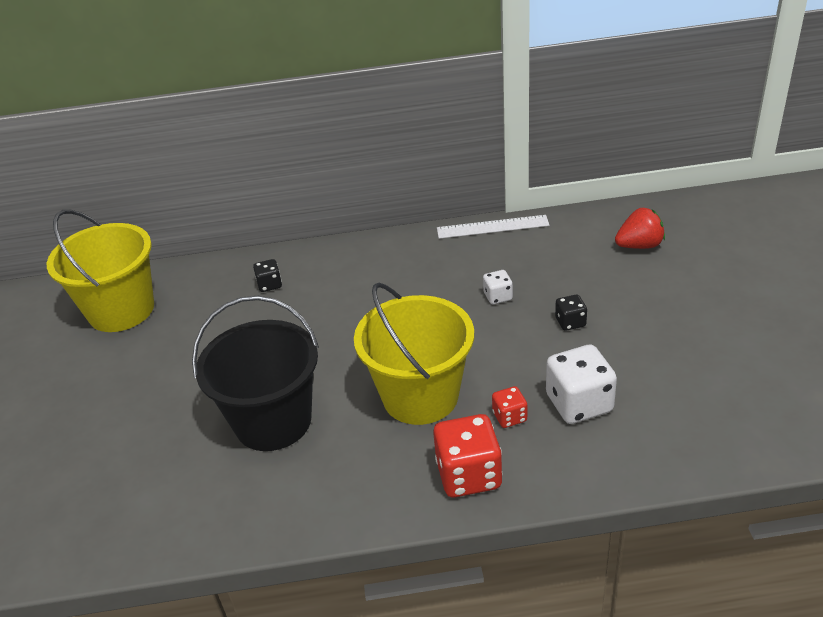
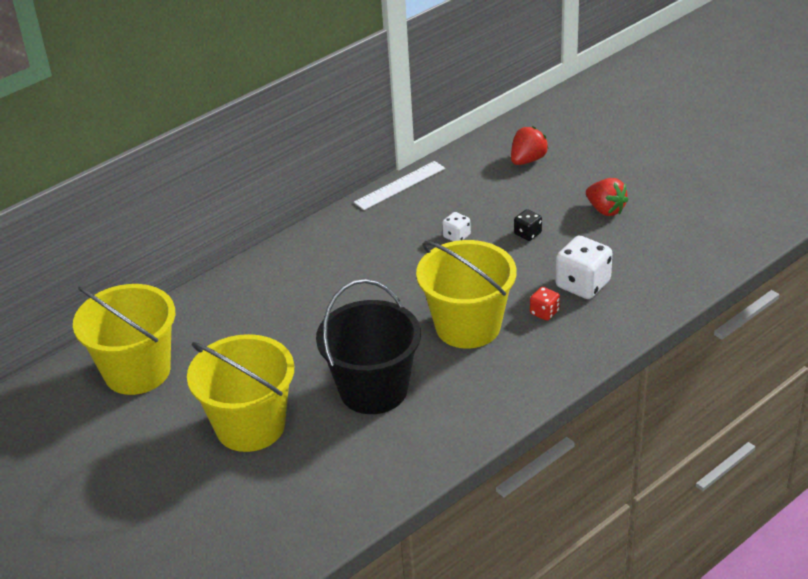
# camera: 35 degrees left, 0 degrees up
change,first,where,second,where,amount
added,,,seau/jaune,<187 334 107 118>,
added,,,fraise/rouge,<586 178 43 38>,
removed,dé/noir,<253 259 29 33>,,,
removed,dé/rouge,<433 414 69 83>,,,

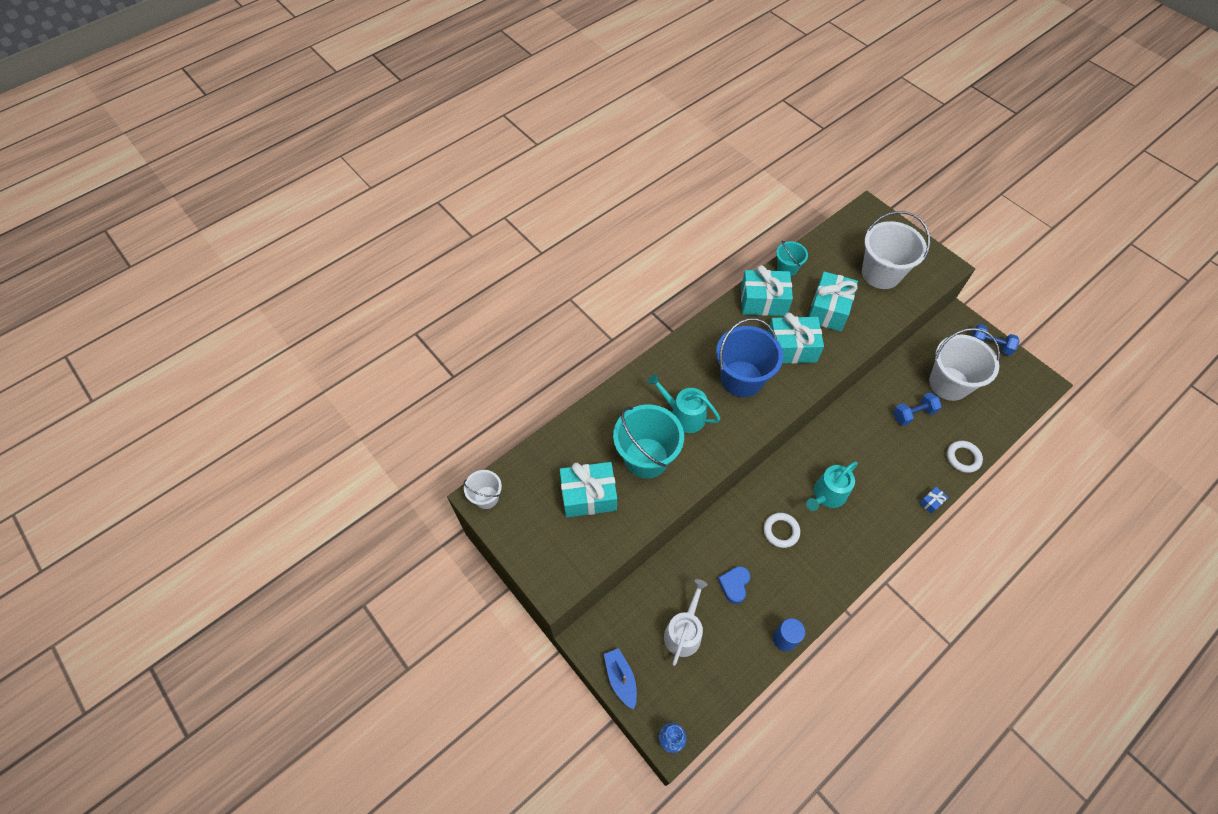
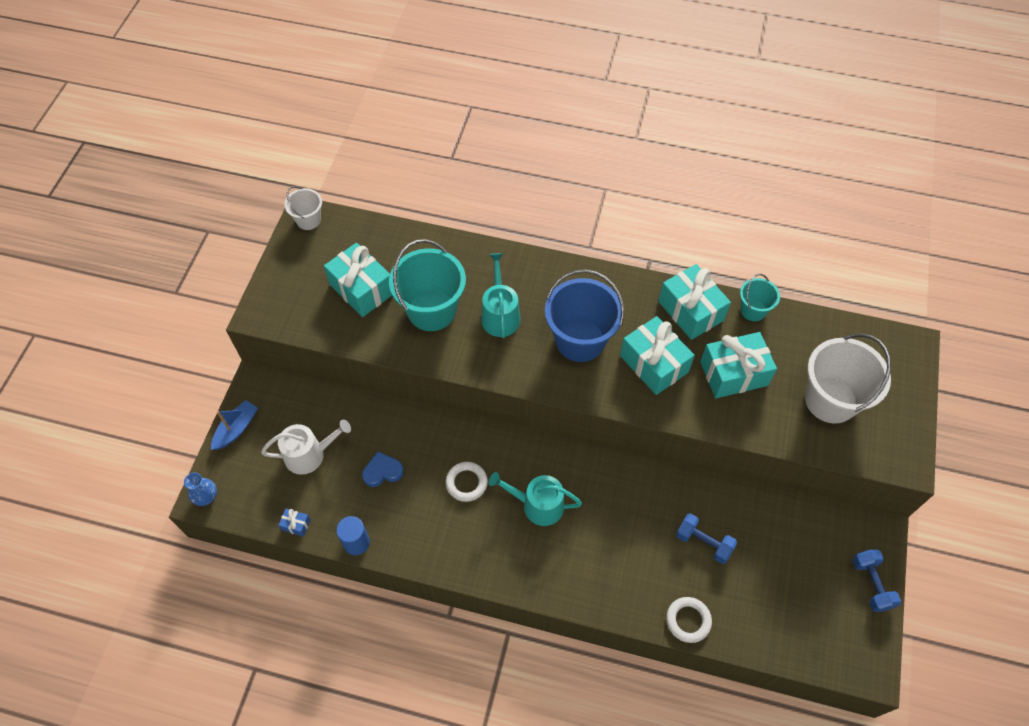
# camera: 55 degrees right, 0 degrees up
change,first,where,second,where,amount
moved,cadeau/bleu,<919 487 29 27>,,<278 509 33 28>,
removed,seau/blanc,<929 328 71 73>,,,

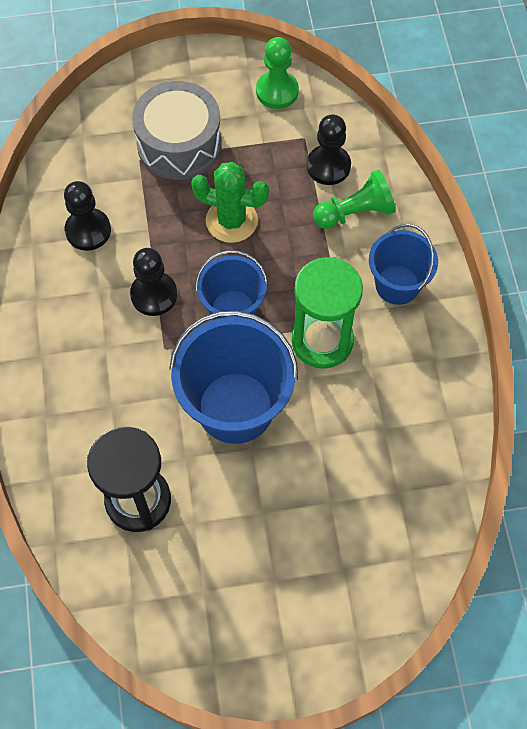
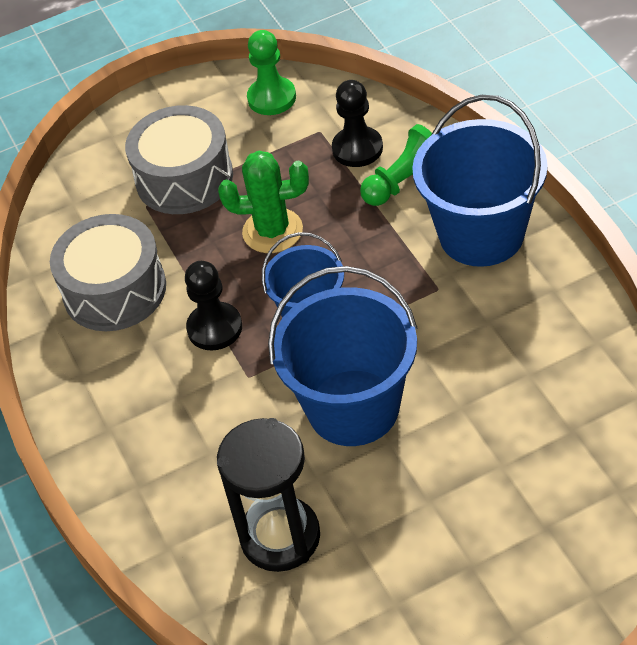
# camera: 10 degrees left, 15 degrees down
change,first,where,second,where,amount
replaced,pion/noir,<64 181 47 70>,tambour/gris,<50 214 116 117>,
resized,seau/bleu,<369 224 69 81>,,<412 95 136 172>,x1.65
removed,sablier/vert,<292 257 71 112>,,,

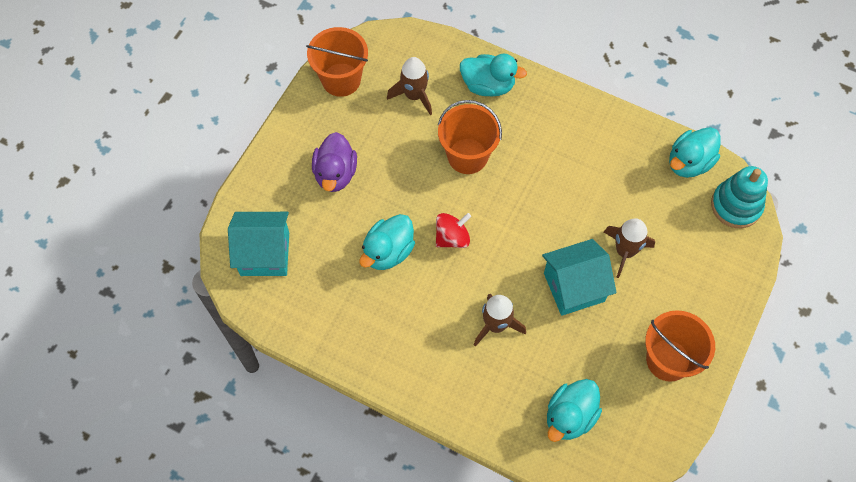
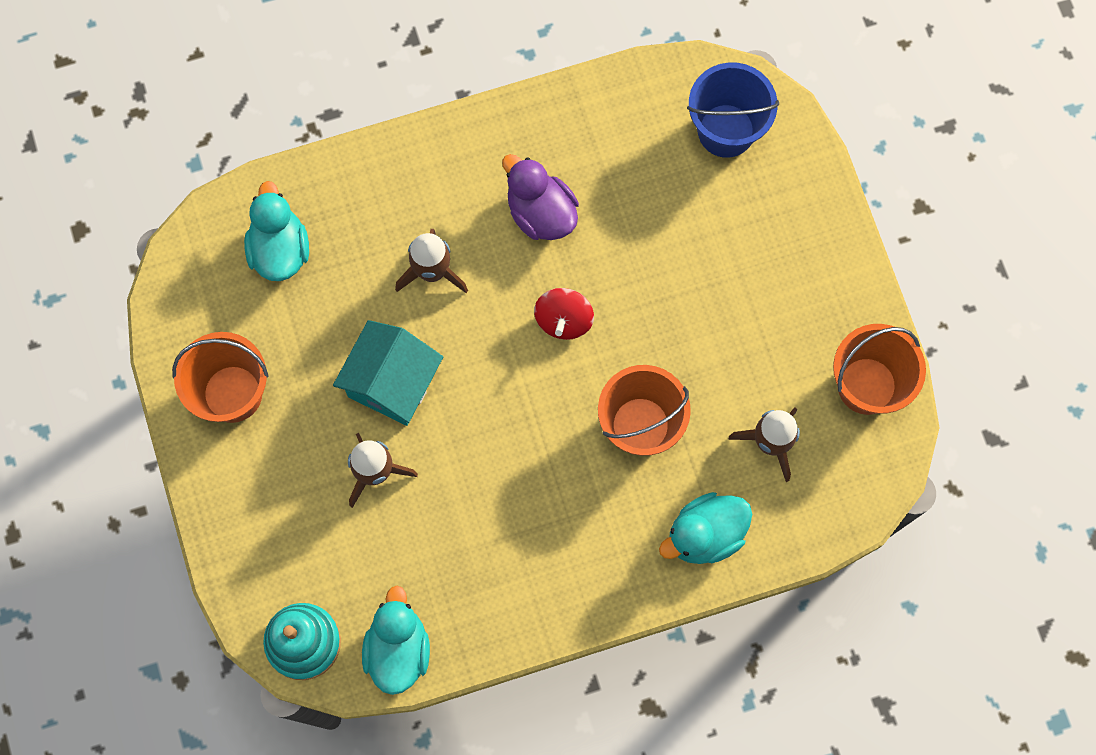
# camera: 135 degrees right, 10 degrees up
change,first,where,second,where,amount
moved,canard/violet,<312 132 45 60>,,<502 154 77 86>,
replaced,maison/turquoise,<228 212 61 64>,seau/bleu,<687 62 92 96>,
removed,canard/turquoise,<359 214 56 56>,,,

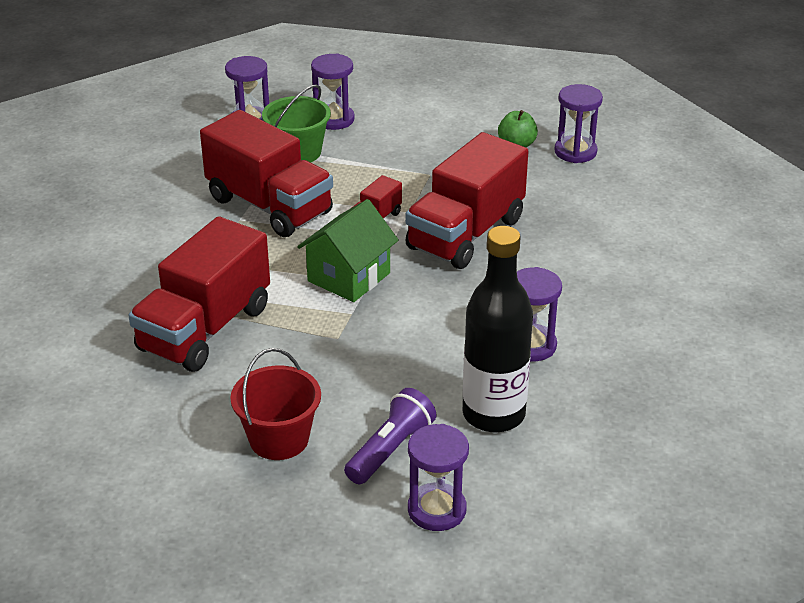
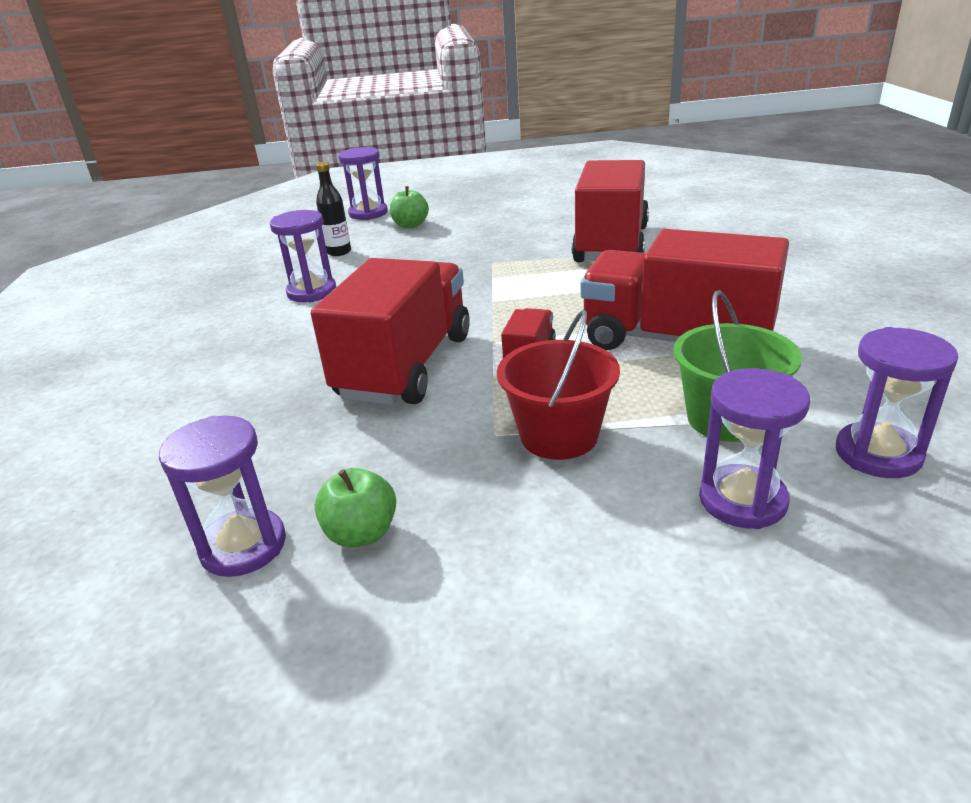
# camera: 165 degrees right, 5 degrees down
change,first,where,second,where,amount
resized,bouteille/noir,<463 226 70 206>,,<316 162 35 94>,x0.49
replaced,lampe de poche/violet,<344 388 93 96>,pomme/vert,<390 186 39 42>,
moved,seau/rouge,<230 348 91 112>,,<497 310 123 150>,
removed,maison/vert,<297 199 102 103>,,,

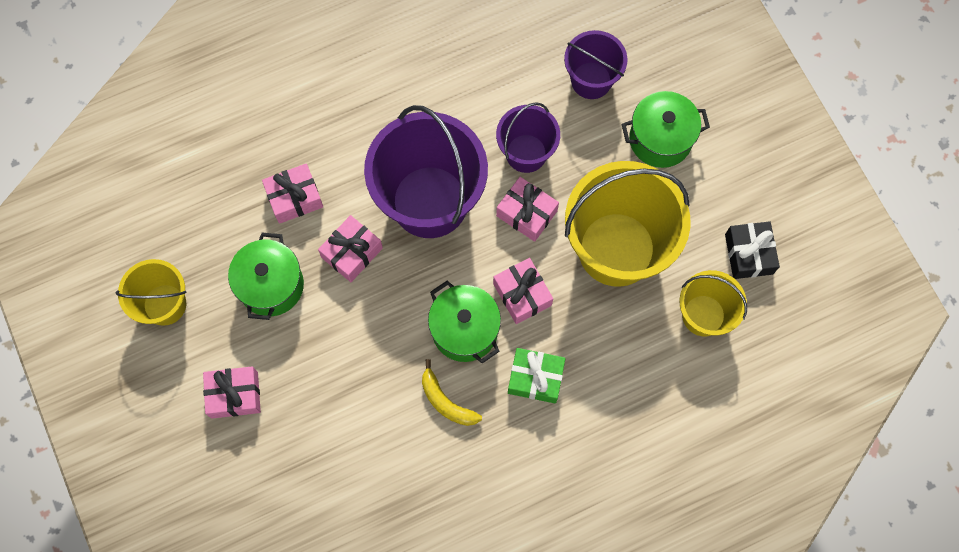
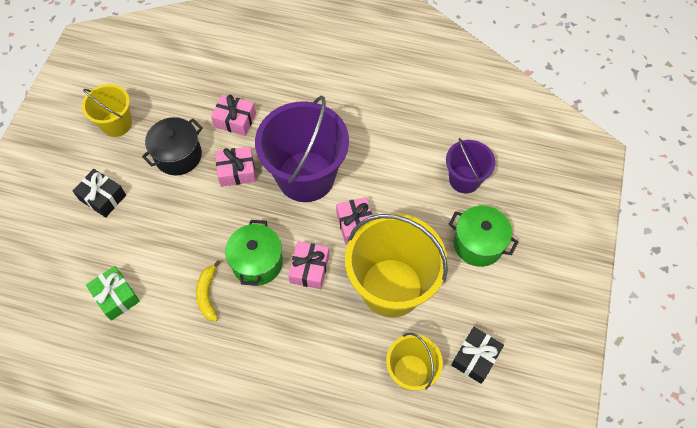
# camera: 40 degrees right, 10 degrees down
change,first,where,second,where,amount
recoloured,cadeau/rose,<203 366 58 53>,cadeau/noir,<73 169 53 49>,
moved,cadeau/vert,<508 348 57 55>,,<86 266 54 55>,
recoloured,marmite/vert,<228 233 76 87>,marmite/noir,<142 117 61 58>,
removed,seau/violet,<496 102 64 71>,,,

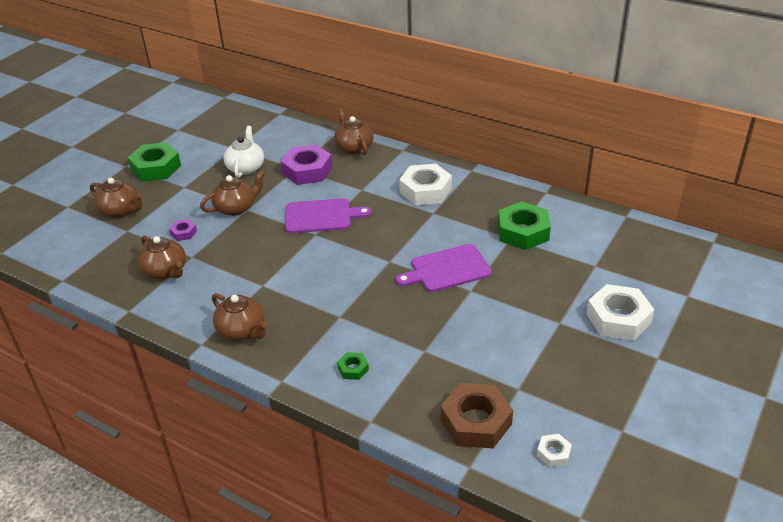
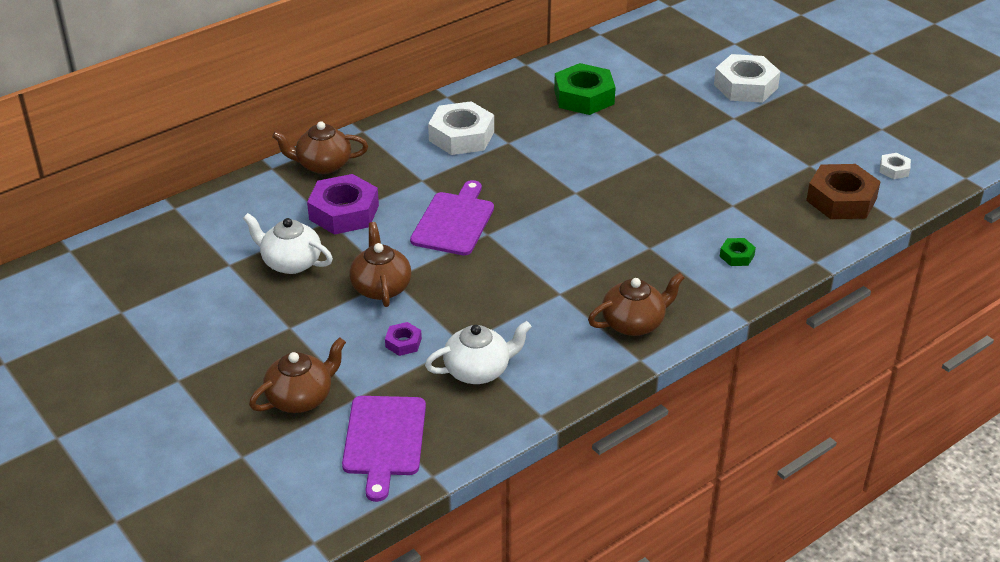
# camera: 70 degrees left, 0 degrees up
change,first,where,second,where,amount
moved,planche à découper/violet,<396 244 96 48>,,<342 396 84 106>,
recoloured,théière/marron,<138 235 48 44>,théière/blanc,<425 321 107 63>,
removed,écrou/vert,<128 142 53 39>,,,

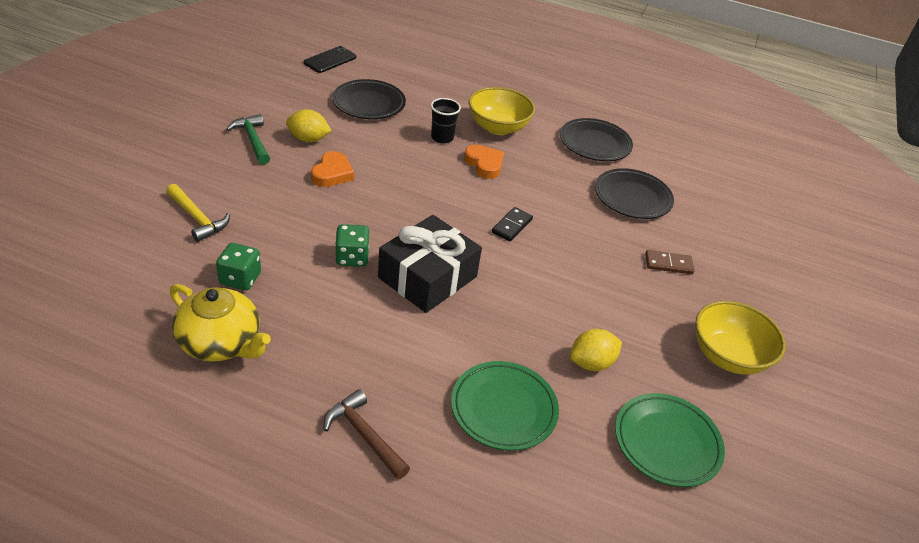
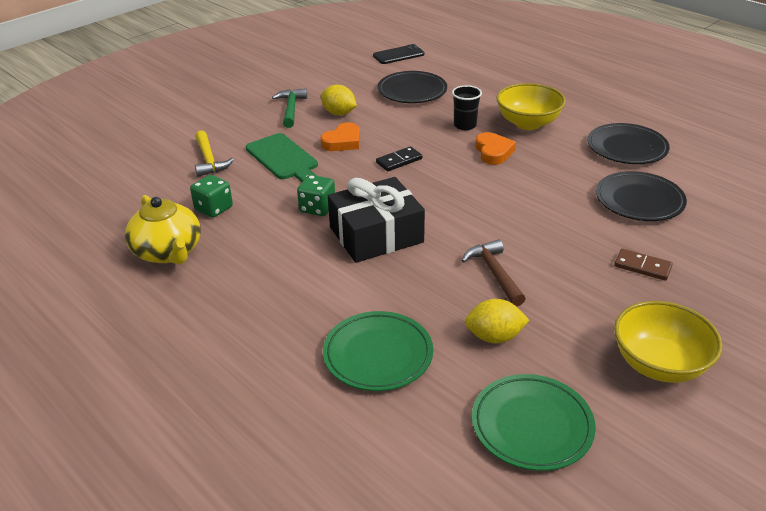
# camera: 30 degrees right, 5 degrees down
change,first,where,second,where,amount
added,,,planche à découper/vert,<246 133 72 49>,
moved,domino/noir,<492 207 41 35>,,<376 146 46 25>,
moved,marteau/marron,<324 389 86 91>,,<461 239 64 67>,

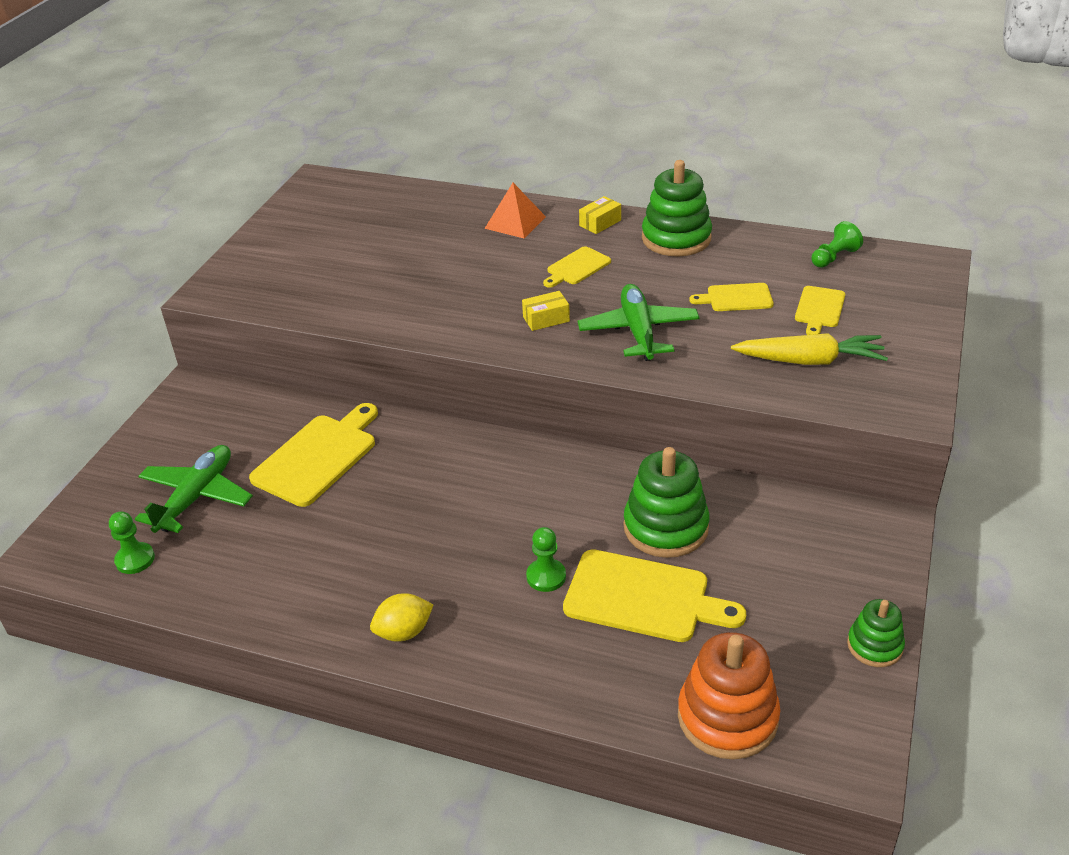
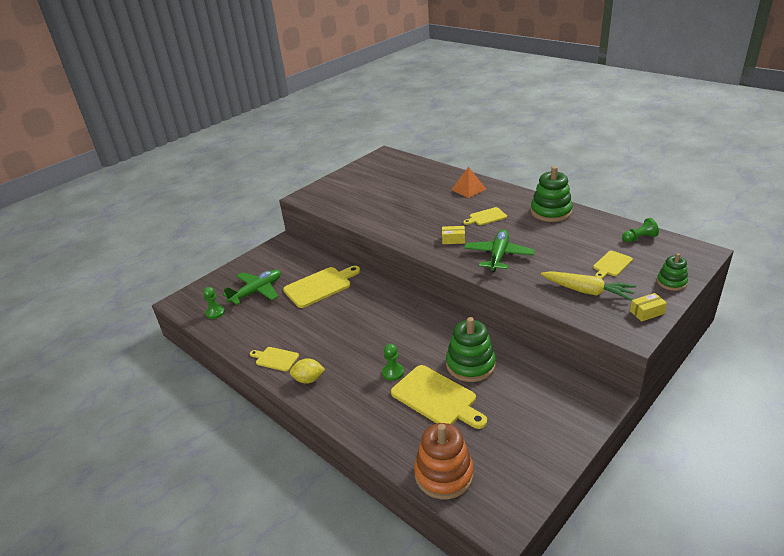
# camera: 25 degrees right, 5 degrees down
change,first,where,second,where,amount
moved,planche à découper/jaune,<689 283 85 28>,,<250 347 49 25>,
moved,boîte/jaune,<579 196 42 38>,,<630 293 37 29>,
moved,jouet à empiler/vert,<847 599 58 68>,,<657 253 31 38>,

